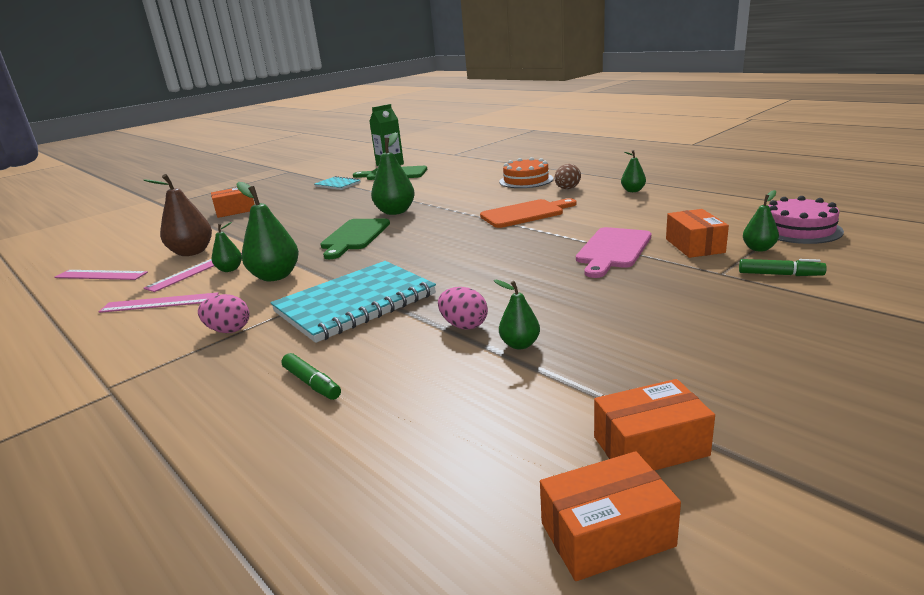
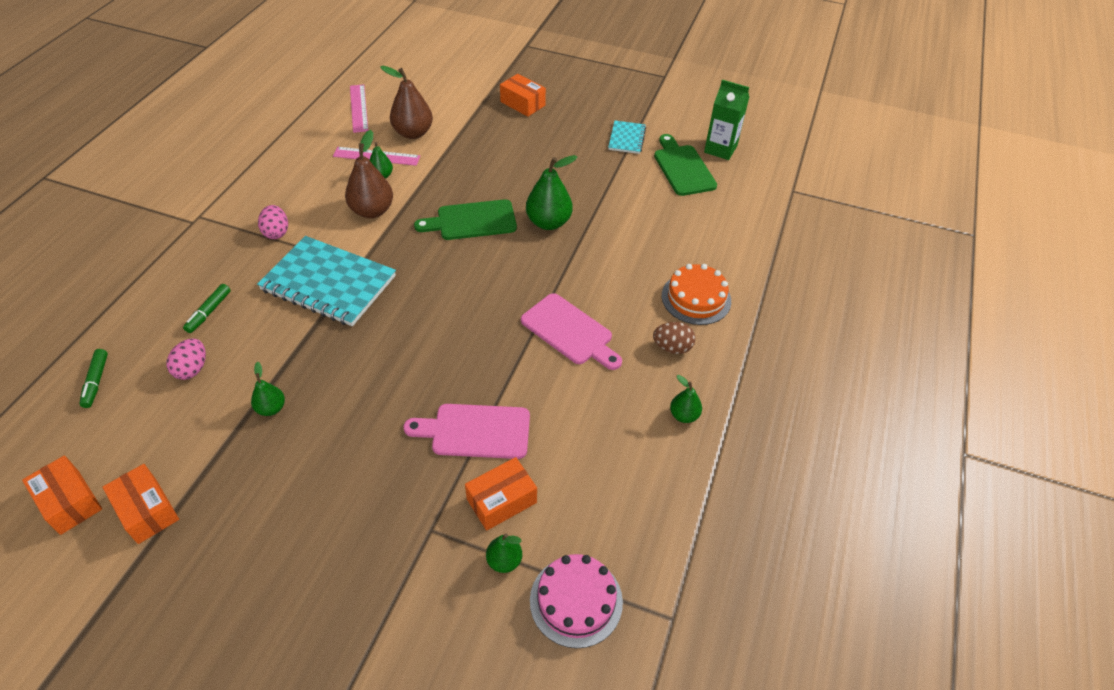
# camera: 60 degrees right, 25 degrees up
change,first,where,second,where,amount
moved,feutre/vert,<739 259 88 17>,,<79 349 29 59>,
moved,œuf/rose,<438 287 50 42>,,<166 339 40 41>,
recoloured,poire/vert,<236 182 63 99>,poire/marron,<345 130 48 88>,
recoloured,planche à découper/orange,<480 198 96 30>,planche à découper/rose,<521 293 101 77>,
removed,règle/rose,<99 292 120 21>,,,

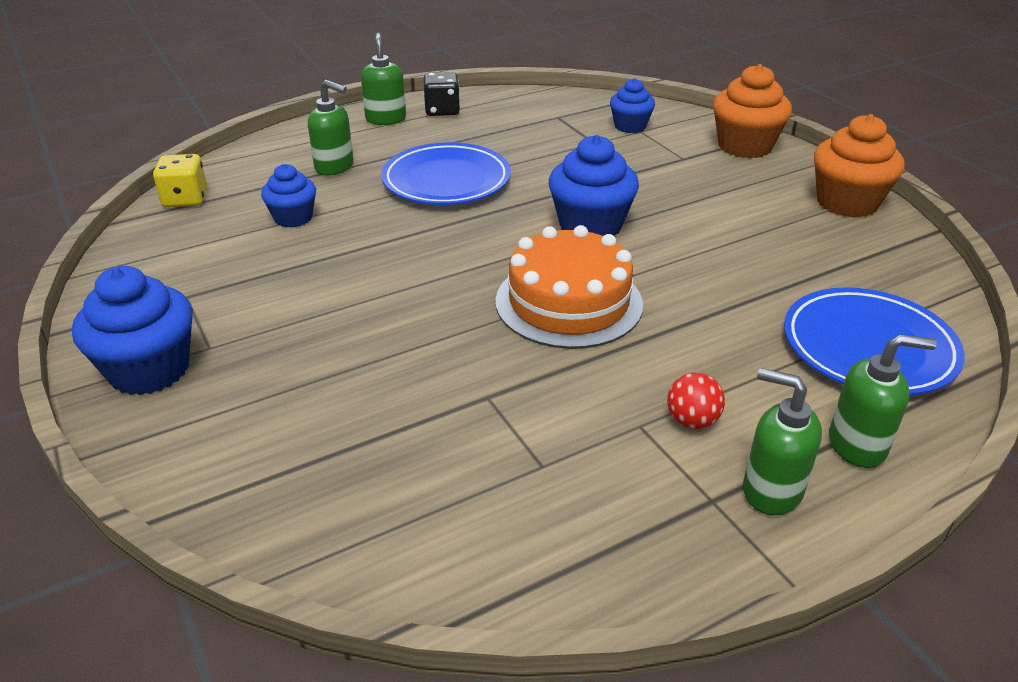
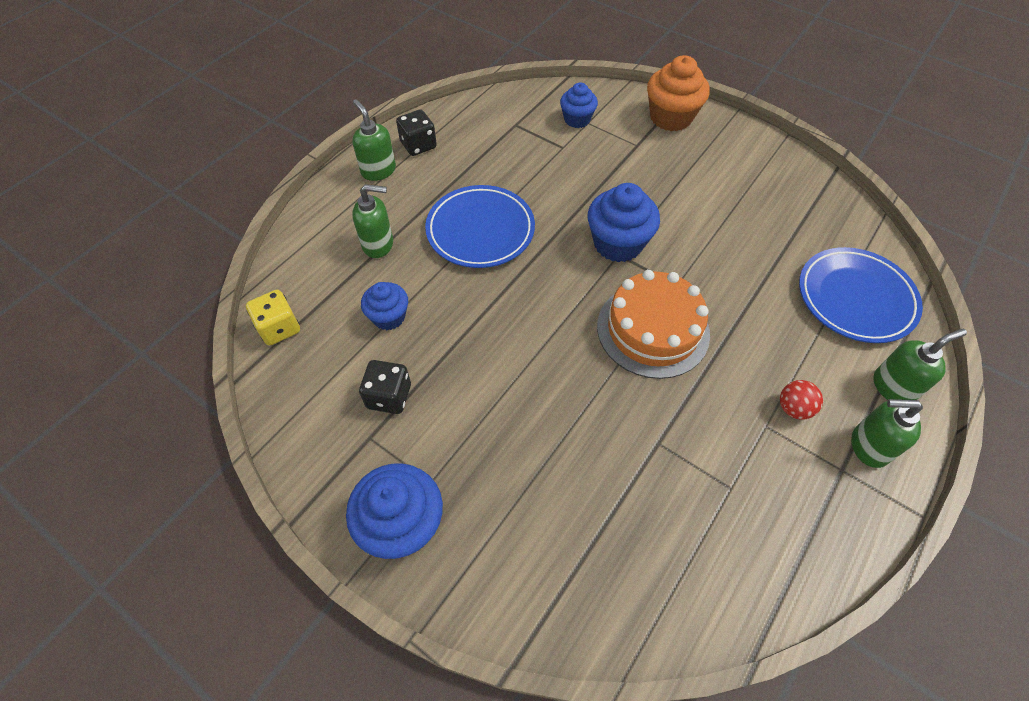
# camera: 25 degrees left, 20 degrees up
change,first,where,second,where,amount
added,,,dé/noir,<359 360 52 54>,
removed,muffin/orange,<814 114 91 104>,,,

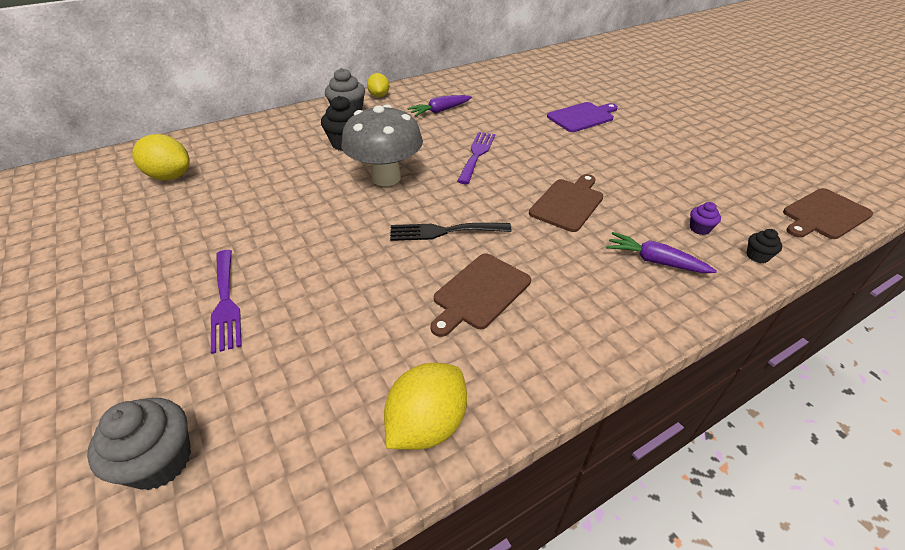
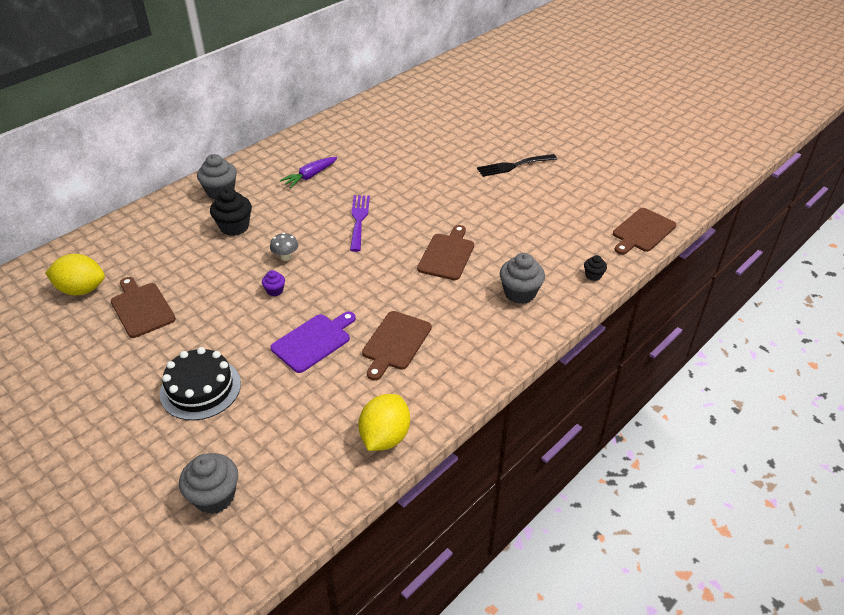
# camera: 15 degrees left, 0 degrees up
change,first,where,second,where,amount
added,,,planche à découper/marron,<111 277 65 61>,
replaced,fourchette/violet,<211 250 31 104>,gâteau/noir,<160 347 81 73>,
moved,muffin/violet,<690 202 31 33>,,<262 270 23 26>,
resized,champignon/gris,<341 105 82 81>,,<270 233 29 28>,x0.41
moved,planche à découper/violet,<547 102 71 30>,,<270 312 86 61>,
moved,fourchette/noir,<390 223 122 18>,,<477 154 80 23>,
replaced,carotte/violet,<606 232 111 41>,muffin/gris,<500 253 45 51>,
removed,citron/jaune,<367 73 22 24>,,,

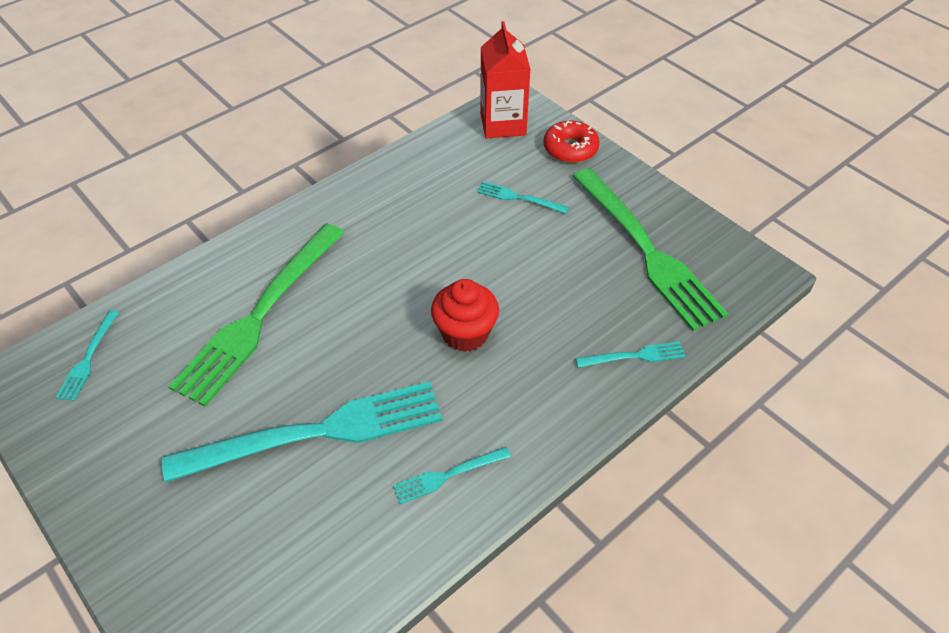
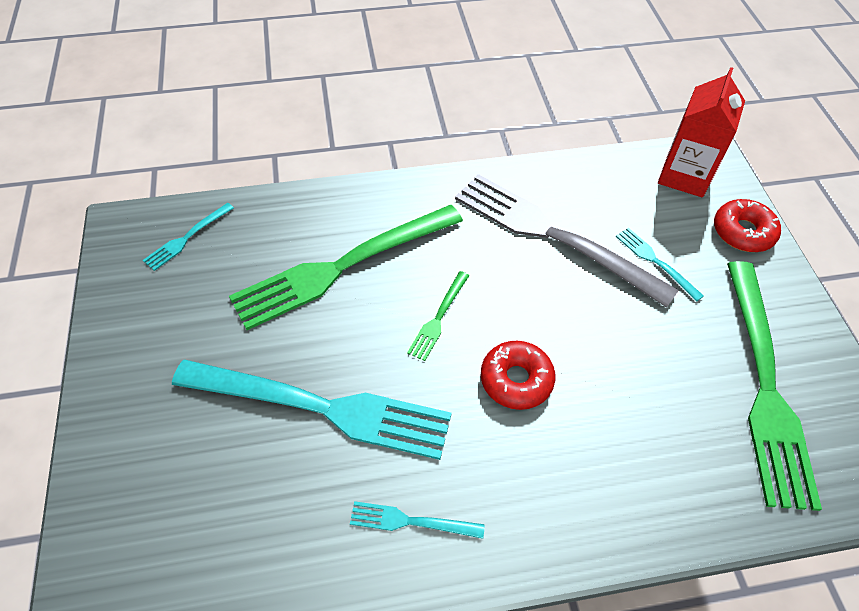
# camera: 30 degrees right, 5 degrees up
change,first,where,second,where,amount
added,,,fourchette/vert,<407 271 62 90>,
added,,,fourchette/gris,<455 174 224 134>,
replaced,muffin/rouge,<431 279 68 73>,beignet/rouge,<481 341 74 69>,
removed,fourchette/turquoise,<575 341 110 27>,,,

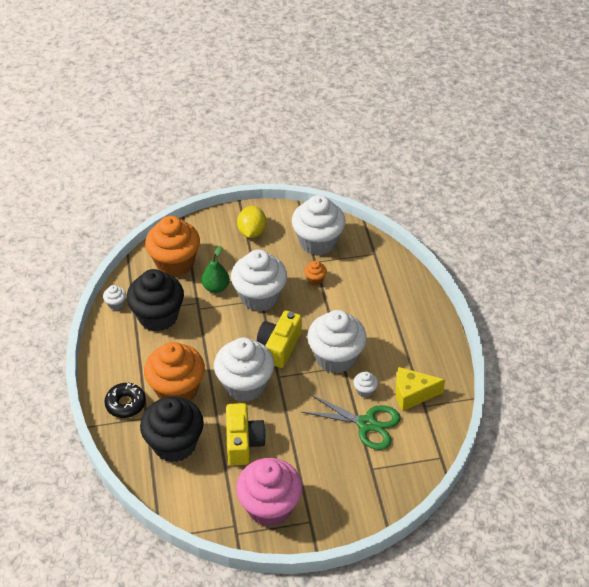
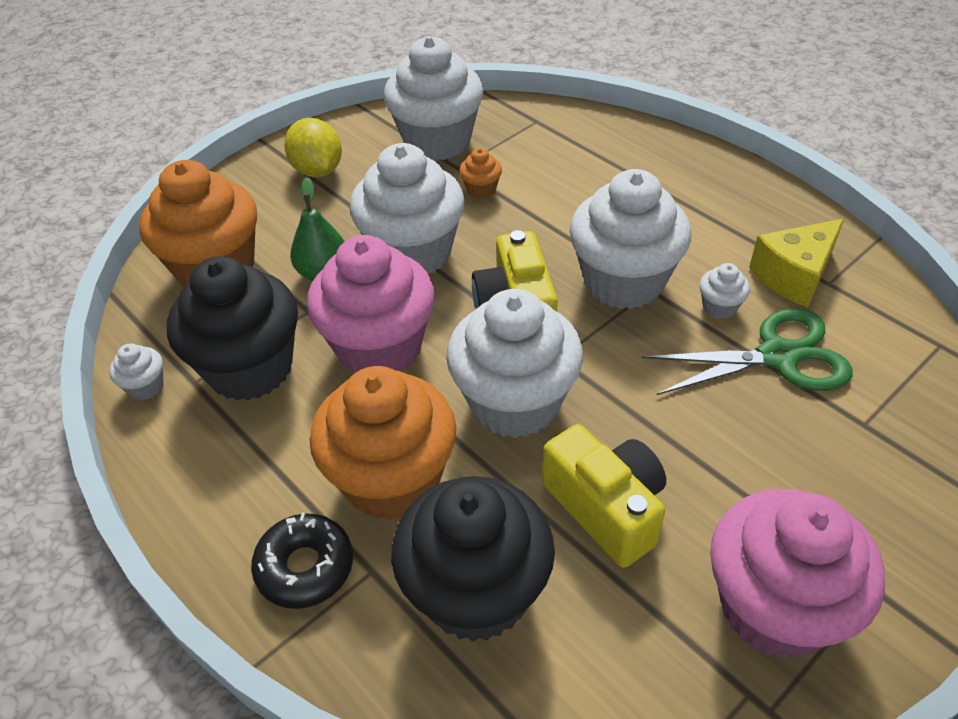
# camera: 30 degrees left, 0 degrees up
change,first,where,second,where,amount
added,,,muffin/rose,<307 235 128 138>,

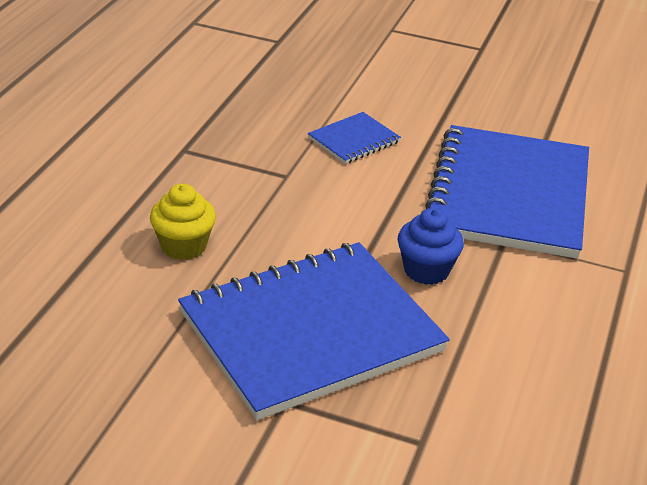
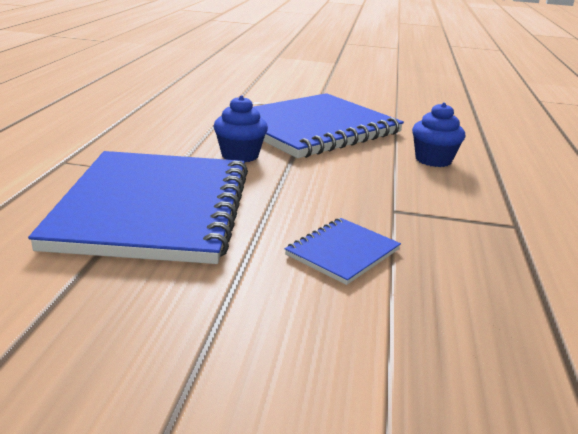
# camera: 170 degrees right, 10 degrees down
change,first,where,second,where,amount
recoloured,muffin/jaune,<150 183 66 77>,muffin/bleu,<412 102 53 65>,

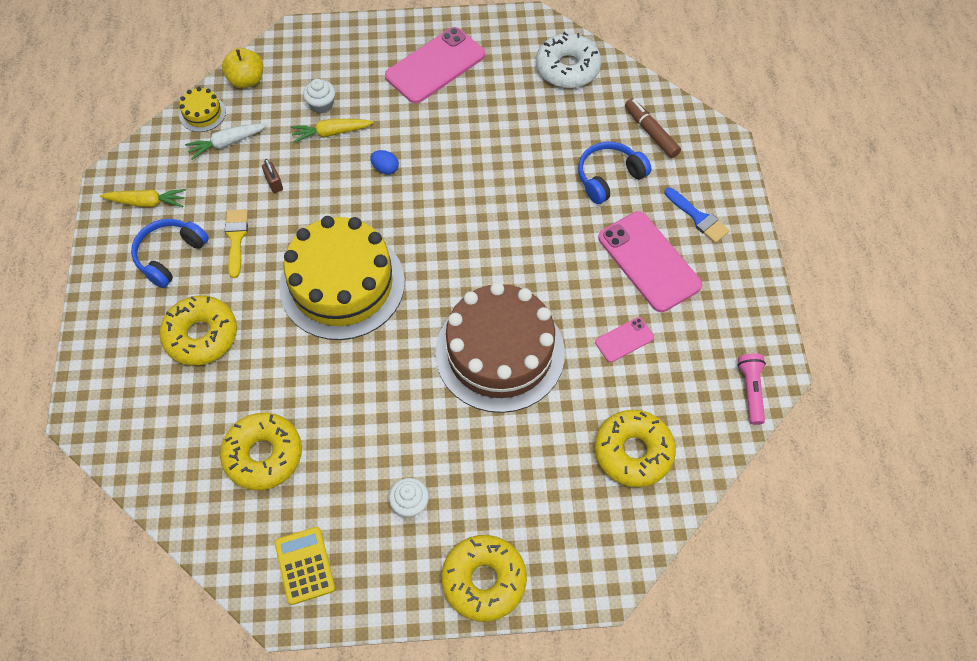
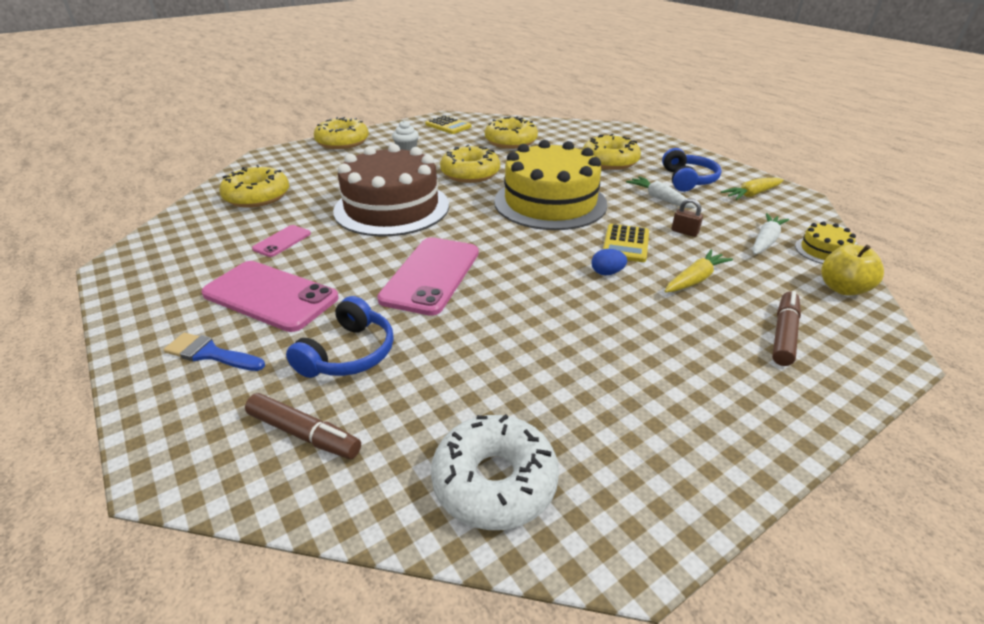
# camera: 150 degrees right, 25 degrees down
change,first,where,second,where,amount
moved,téléphone/rose,<385 27 100 77>,,<377 237 102 79>,
added,,,beignet/jaune,<440 145 60 38>,
added,,,calculatrice/jaune,<603 224 46 38>,
replaced,pinceau/jaune,<225 209 23 69>,carotte/blanc,<626 176 70 32>,
added,,,feutre/marron,<772 291 29 75>,
removed,muffin/blanc,<303 79 32 35>,,,
removed,lampe de poche/rose,<737 353 29 72>,,,

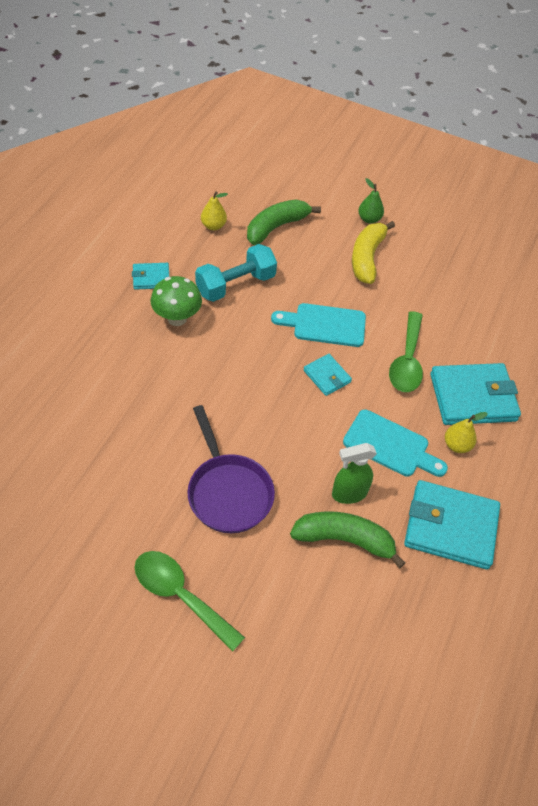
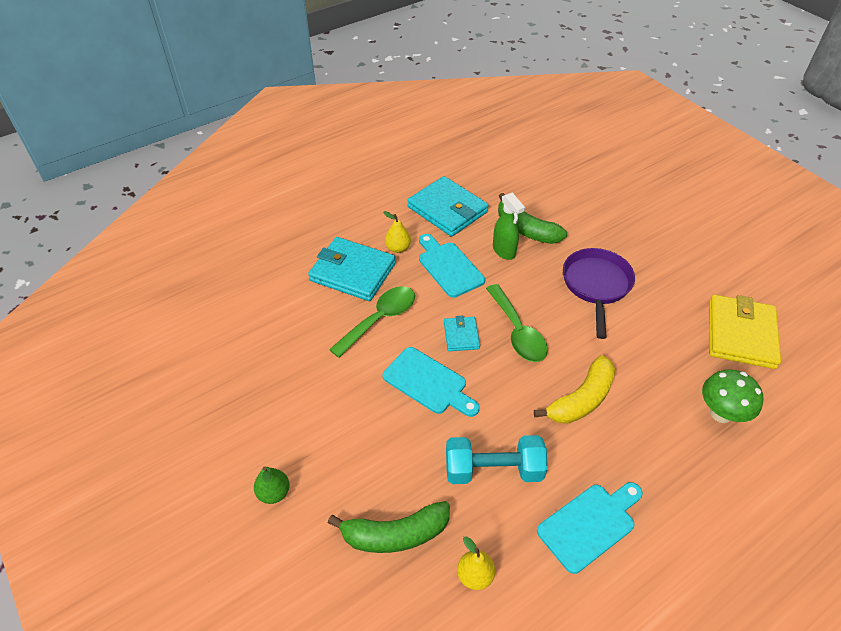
# camera: 145 degrees left, 5 degrees down
change,first,where,second,where,amount
moved,cuillère/vert,<134 551 111 101>,,<486 284 62 78>,
turned,vaporisateur/vert,<332 443 45 61>,,<493 192 32 68>,45 degrees clockwise
moved,banane/jaune,<352 221 43 63>,,<534 355 82 69>,
replaced,portefeuille/turquoise,<132 263 37 27>,planche à découper/turquoise,<537 482 106 92>,
moved,champignon/vert,<151 276 51 50>,,<702 369 62 54>,
added,,,portefeuille/jaune,<709 295 72 74>,

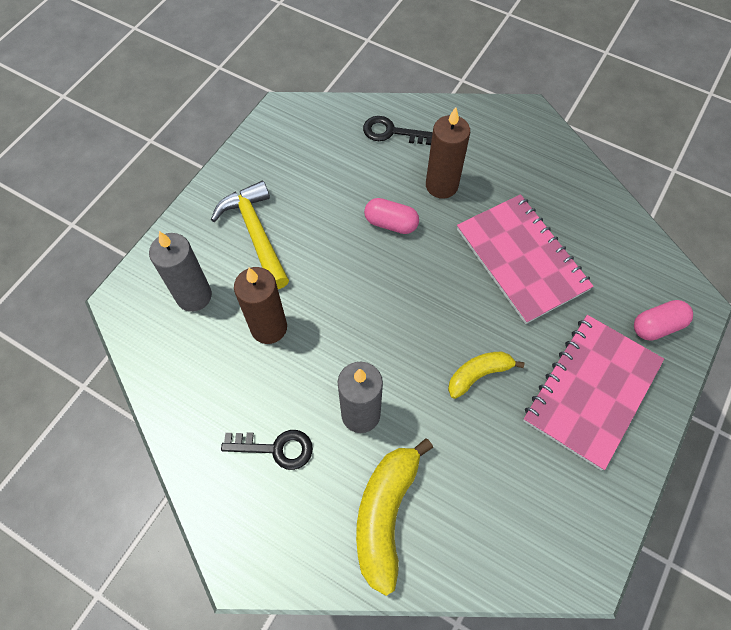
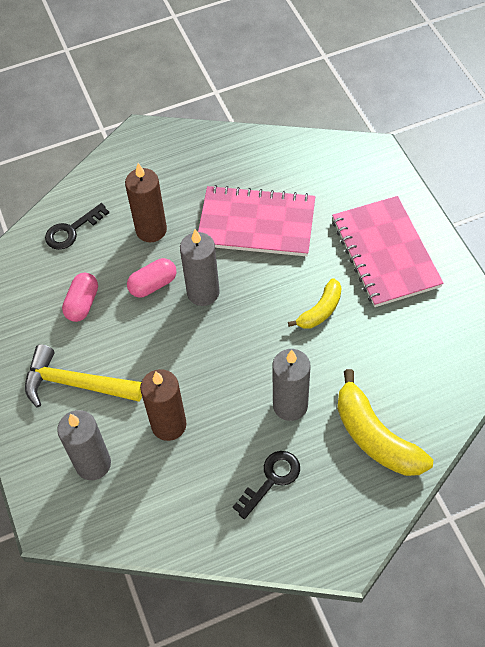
# camera: 50 degrees left, 5 degrees down
change,first,where,second,where,amount
moved,gélule/rose,<634 300 59 41>,,<62 273 36 49>,
added,,,bougie/gris,<180 229 40 77>,
turned,banane/jaune,<448 351 77 48>,,<288 278 54 51>,150 degrees counterclockwise

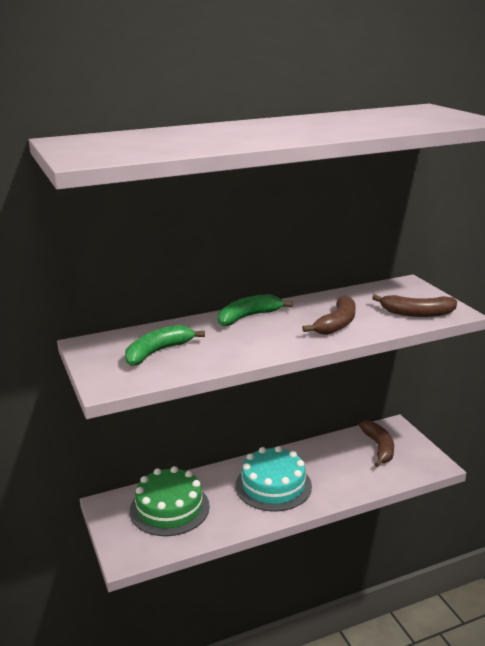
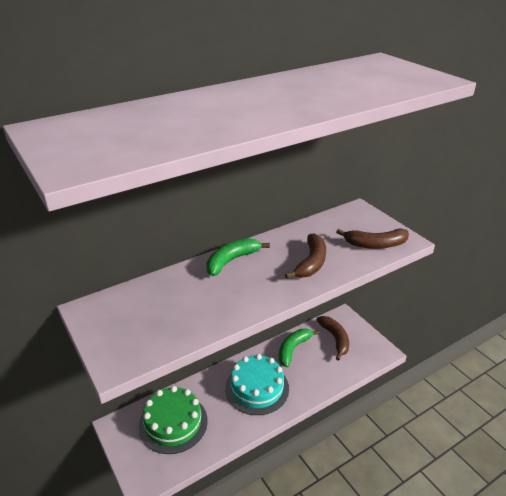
# camera: 10 degrees left, 10 degrees up
change,first,where,second,where,amount
moved,banane/vert,<125 325 80 41>,,<279 329 41 39>,

